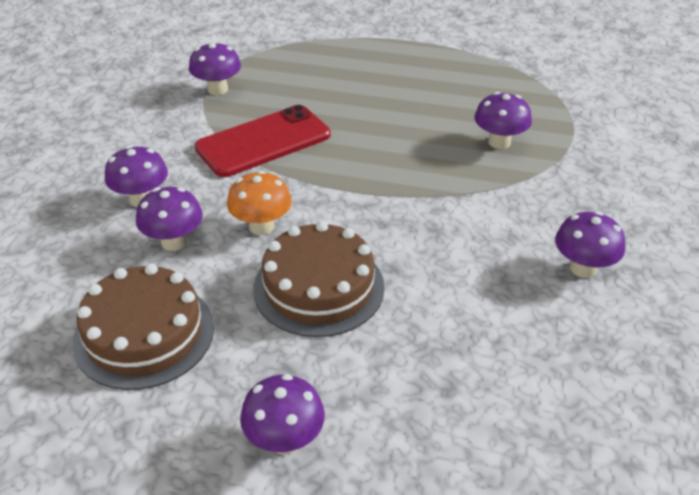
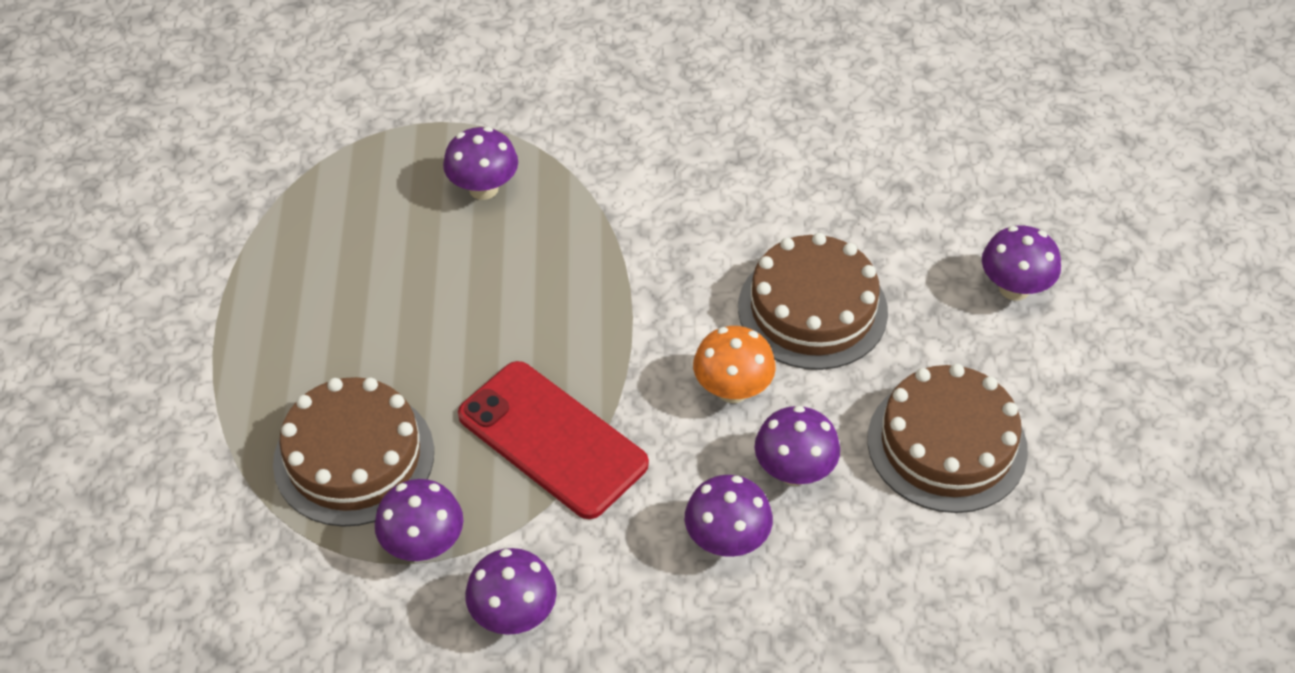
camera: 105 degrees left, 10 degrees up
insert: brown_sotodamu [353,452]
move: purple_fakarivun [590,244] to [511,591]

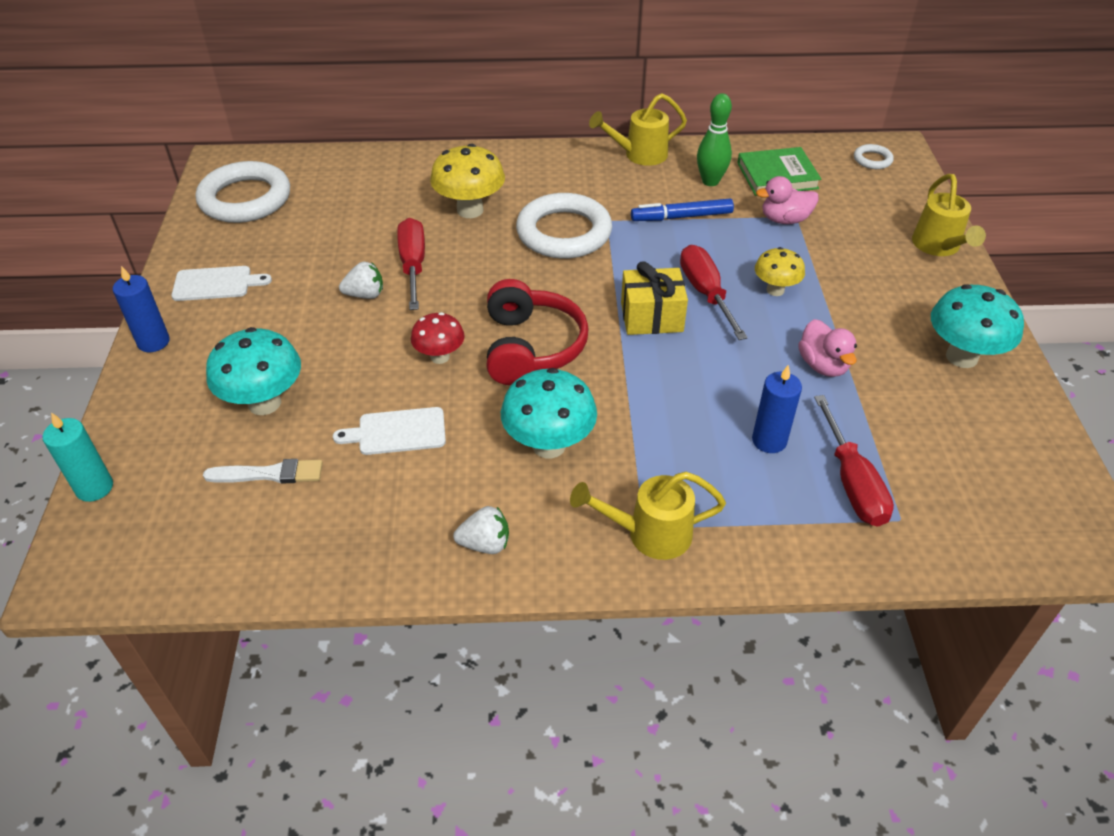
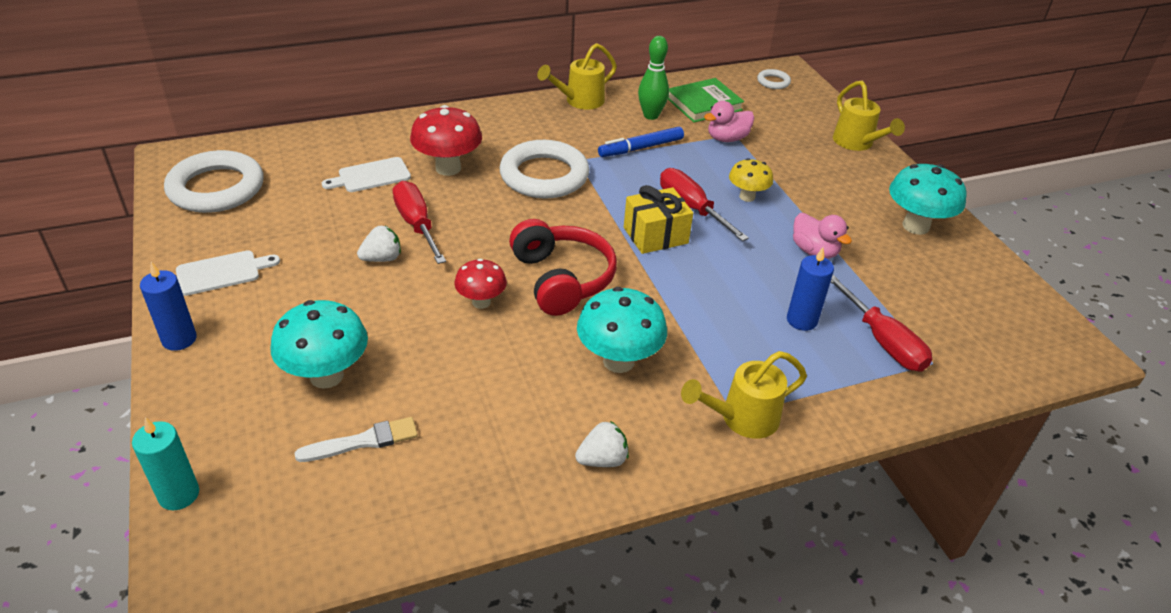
camera: 20 degrees left, 5 degrees down
move: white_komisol [389,431] to [366,174]
recolor: yellow_fakarivun [467,181] to red_fakarivun [446,140]

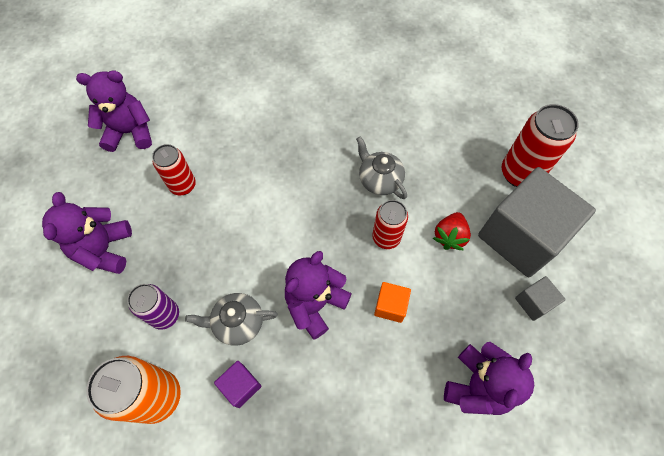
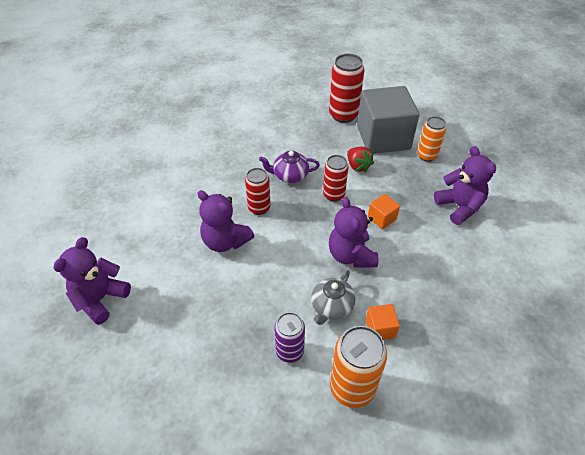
camera: 55 degrees left, 15 degrees down
move: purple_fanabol [87,233] to [226,221]; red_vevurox [174,169] to [258,191]
replace: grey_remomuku [540,298] to orange_vevurox [431,139]
recolor: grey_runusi [381,167] to purple_runusi [289,167]; purple_remomuku [238,384] to orange_remomuku [383,322]

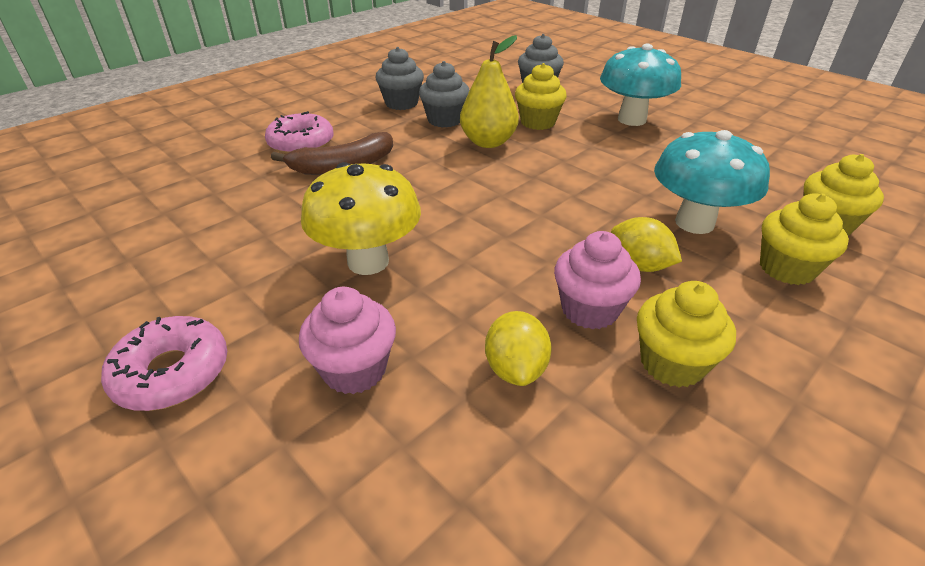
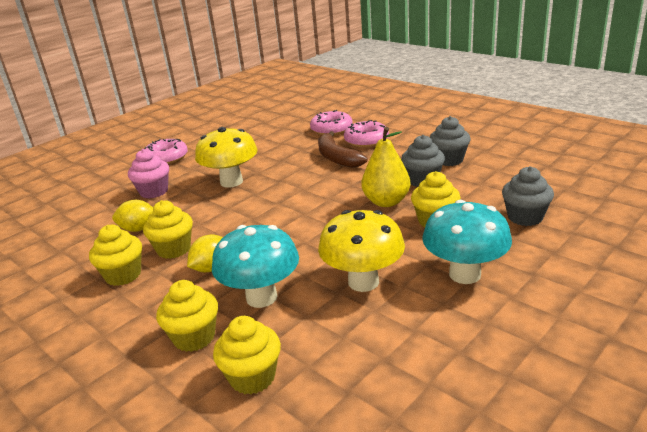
camera: 90 degrees right, 10 degrees down
insert: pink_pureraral [331,122]; yellow_fakarivun [361,251]
recolor: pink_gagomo [597,280] to yellow_gagomo [168,229]

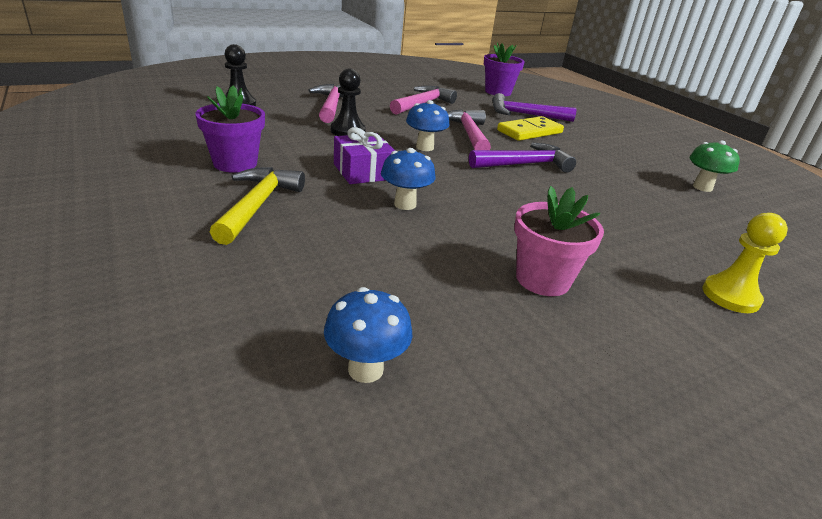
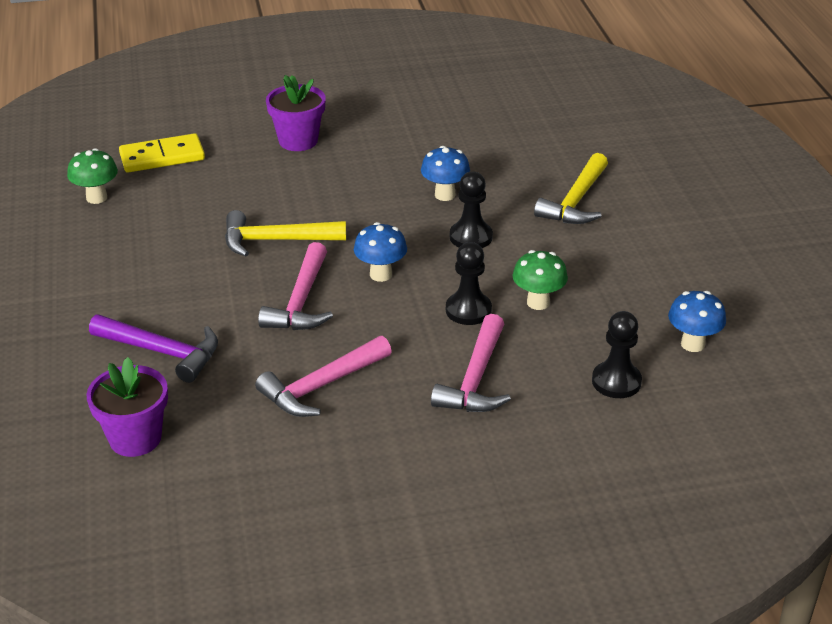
camera: 160 degrees left, 5 degrees up
delete: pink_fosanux [559,241]; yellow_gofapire [745,263]
insert: green_fakarivun [540,280]
move: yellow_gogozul [530,128] to [162,152]; purple_fosanux [230,129] to [296,113]; blue_fakarivun [368,335] to [697,321]
replace: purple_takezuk [364,155] to black_gofapire [471,210]
recolor: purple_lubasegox [522,157] to yellow_lubasegox [285,233]

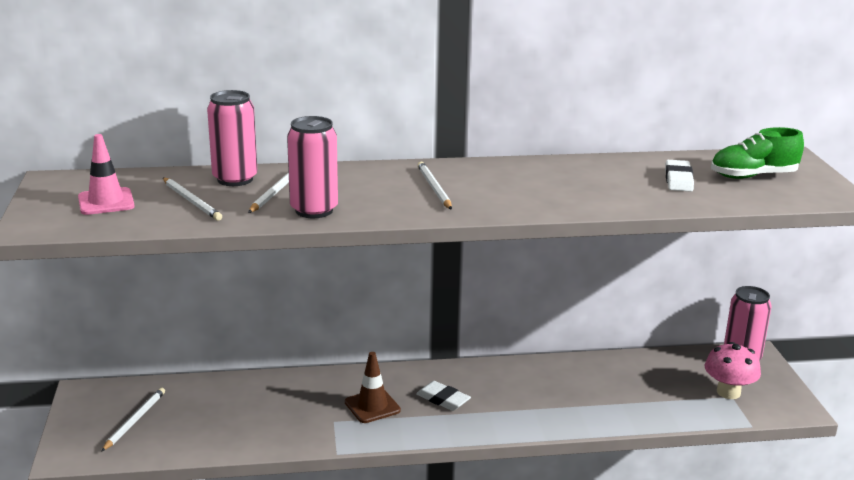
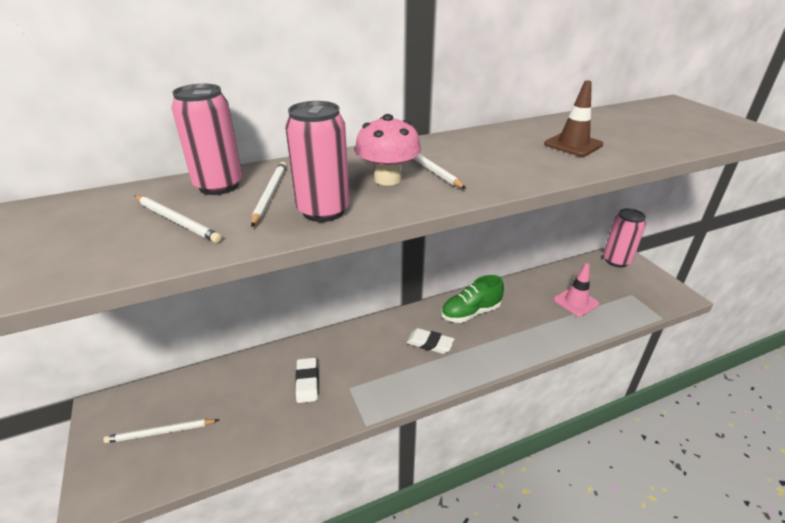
camera: 15 degrees left, 10 degrees up
move: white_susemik [679,175] to [306,380]; pink_fakarivun [733,370] to [388,150]; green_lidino [757,153] to [472,299]; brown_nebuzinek [373,387] to [573,118]; pink_nebuzinek [106,174] to [576,290]
rotate: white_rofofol [133,420] = [161,431] 105 degrees counterclockwise

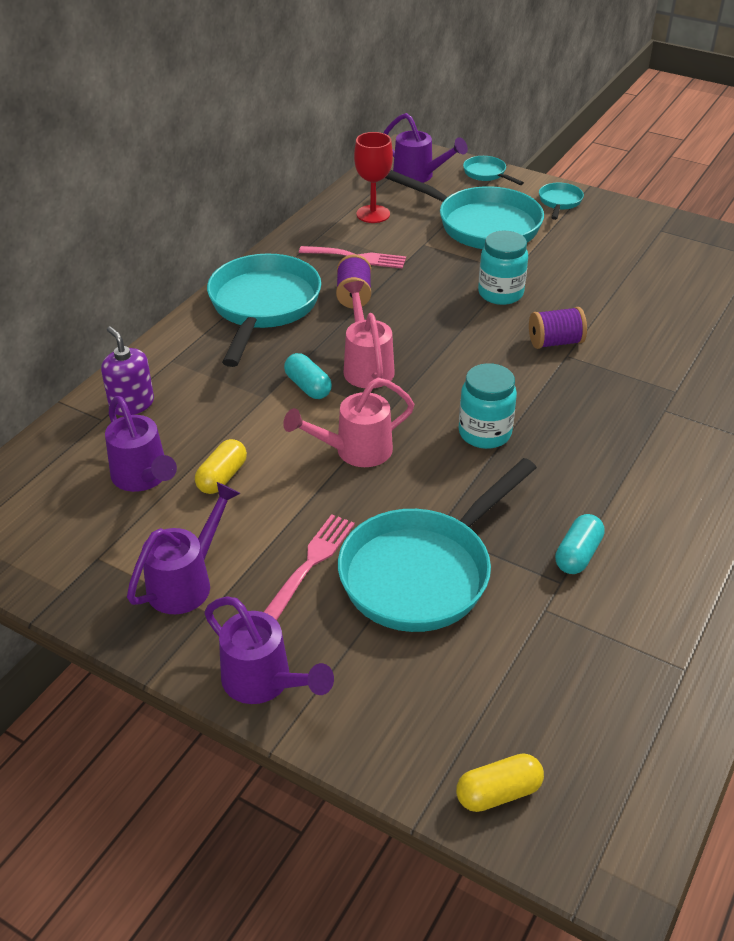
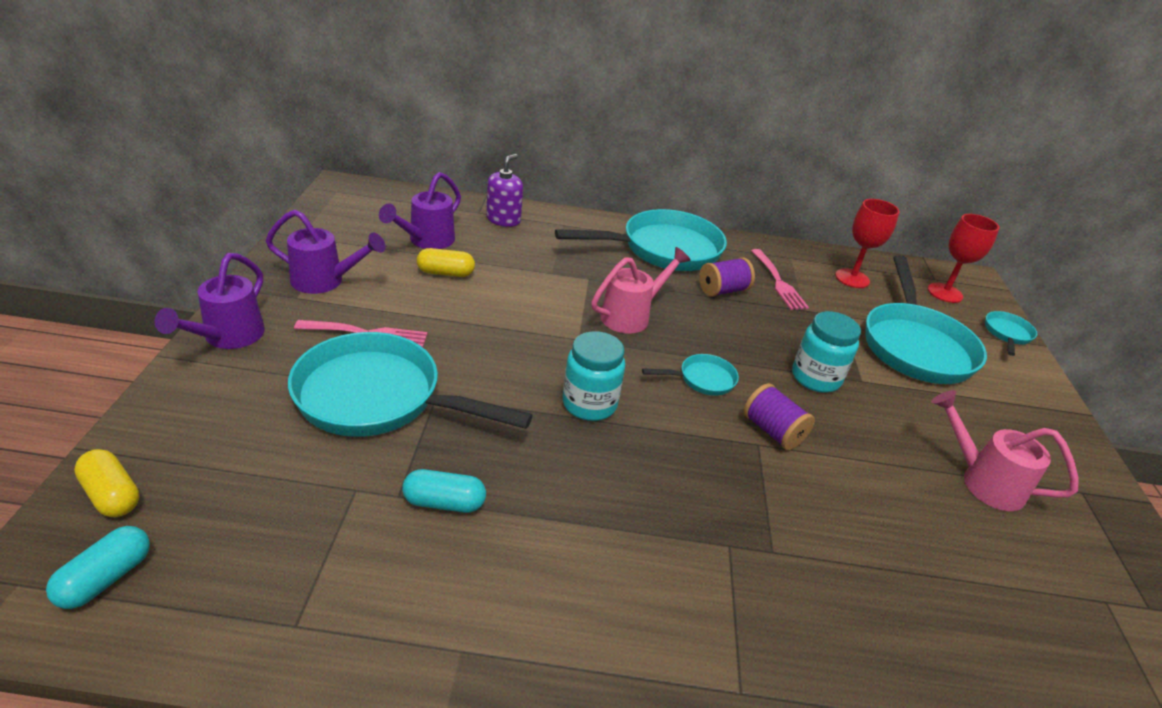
camera: 60 degrees right, 5 degrees down
move: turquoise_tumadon [308,376] to [98,567]; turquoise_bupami [561,201] to [690,375]; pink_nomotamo [348,422] to [1005,450]
replace: purple_nomotamo [426,148] to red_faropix [964,258]

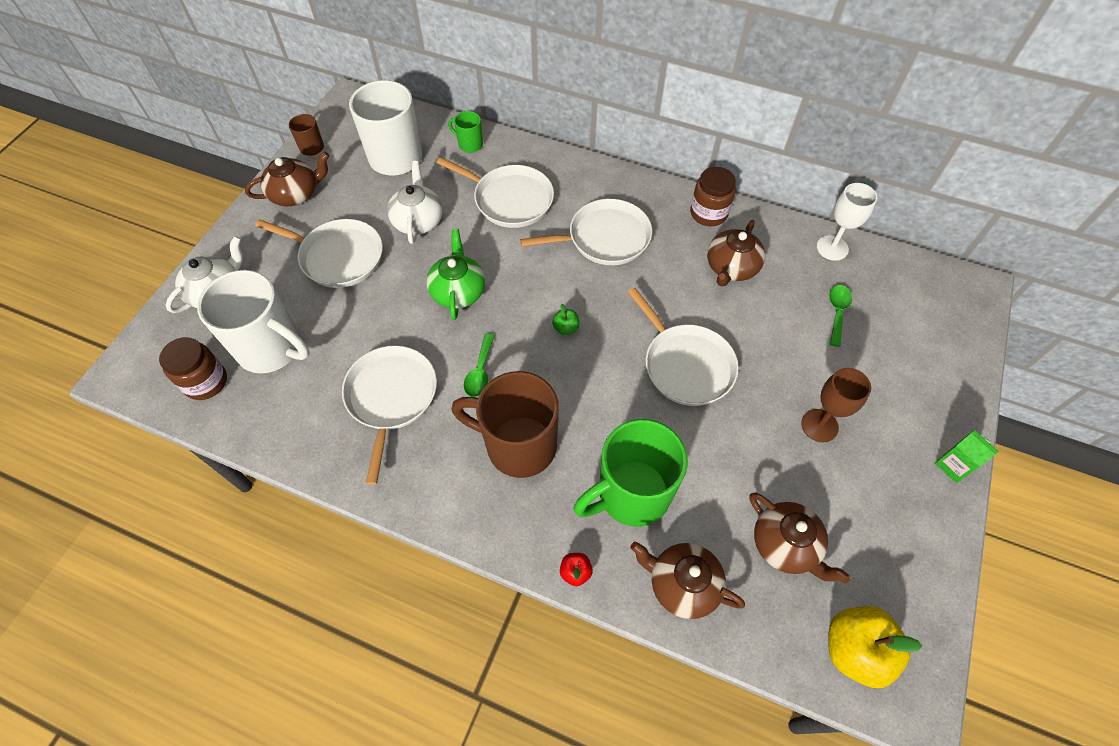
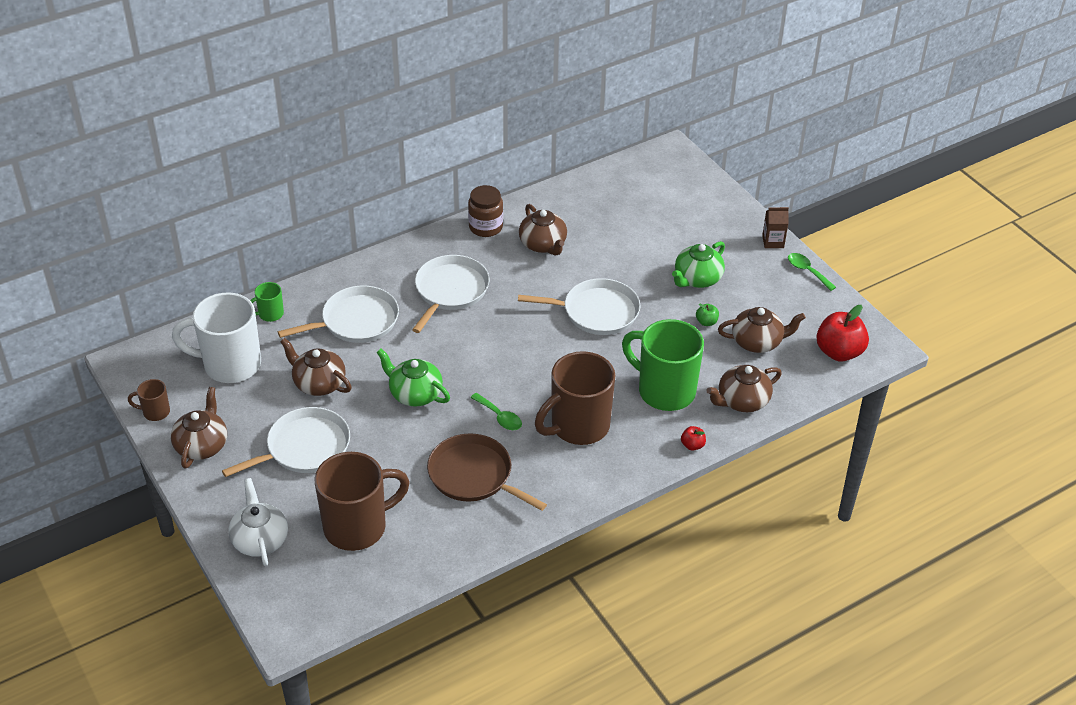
camera: 55 degrees left, 15 degrees down
delete: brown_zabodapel [193,368]; white_faropix [847,222]
move: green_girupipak [565,319] to [707,315]; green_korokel [840,316] to [812,272]
replace: brown_faropix [836,405] to green_runusi [698,264]
recolor: white_runusi [415,202] to brown_runusi [316,367]; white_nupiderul [253,321] to brown_nupiderul [362,501]; white_bupami [389,415] to brown_bupami [487,472]; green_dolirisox [967,456] to brown_dolirisox [775,227]; yellow_girupipak [875,647] to red_girupipak [842,333]
rotate: green_nupiderul [630,473] = [663,365] 120 degrees clockwise

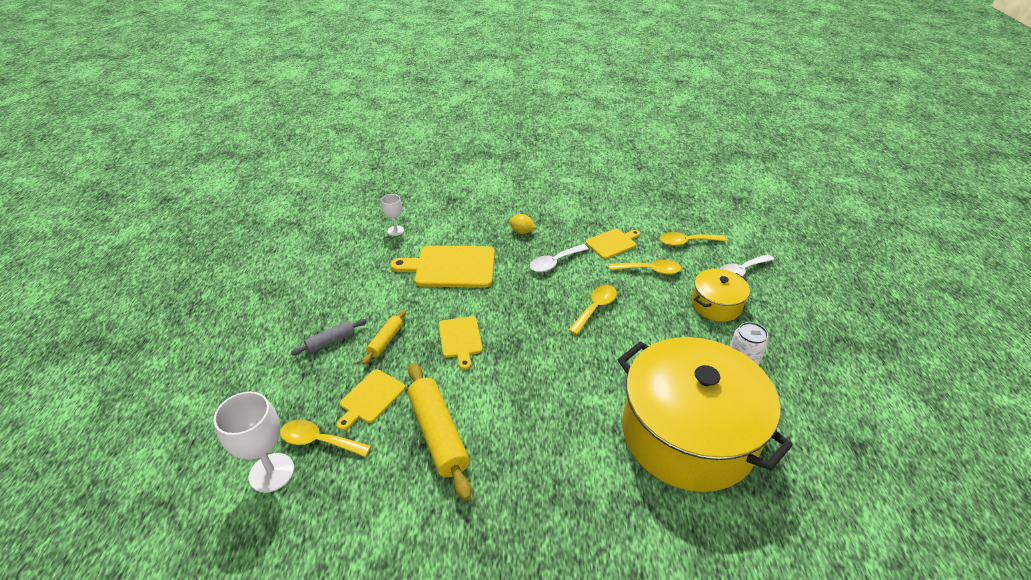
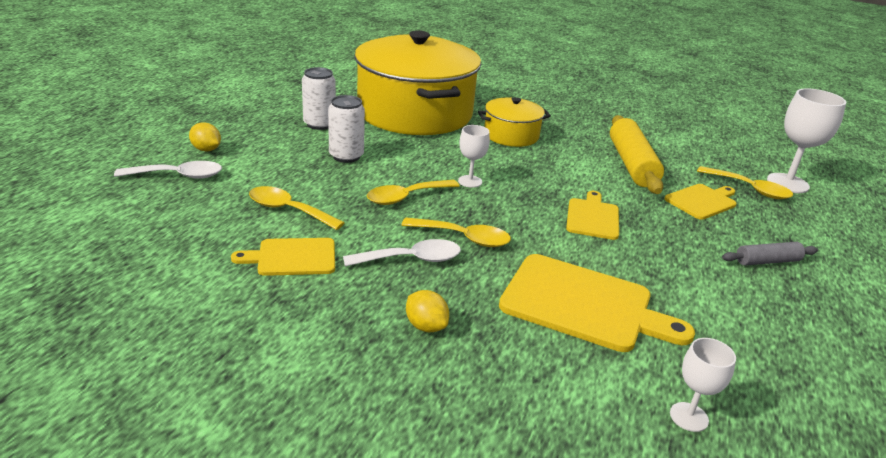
camera: 160 degrees left, 10 degrees down
delete: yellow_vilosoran [384,337]
insert: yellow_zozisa [205,136]; white_vevurox [346,129]; white_faropix [474,156]
move: yellow_korokel [693,239] to [456,232]; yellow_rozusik [720,295] to [514,122]

